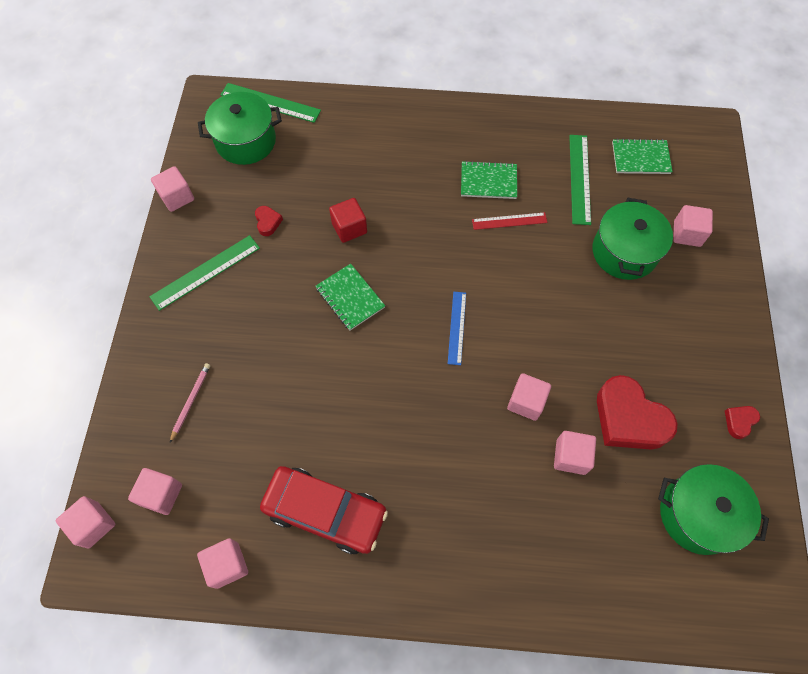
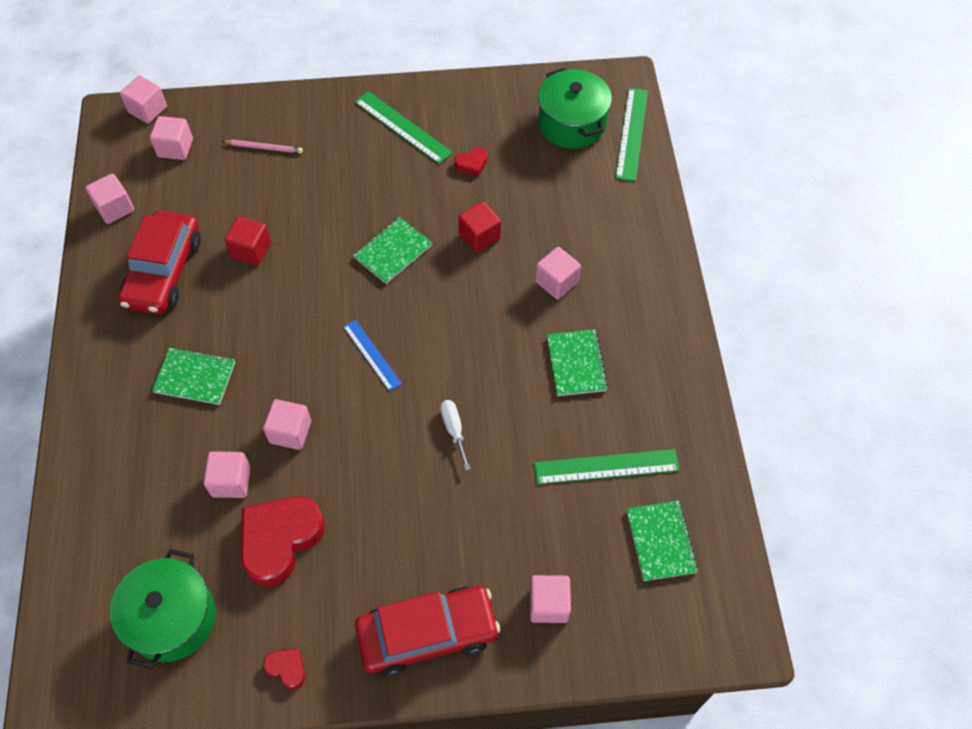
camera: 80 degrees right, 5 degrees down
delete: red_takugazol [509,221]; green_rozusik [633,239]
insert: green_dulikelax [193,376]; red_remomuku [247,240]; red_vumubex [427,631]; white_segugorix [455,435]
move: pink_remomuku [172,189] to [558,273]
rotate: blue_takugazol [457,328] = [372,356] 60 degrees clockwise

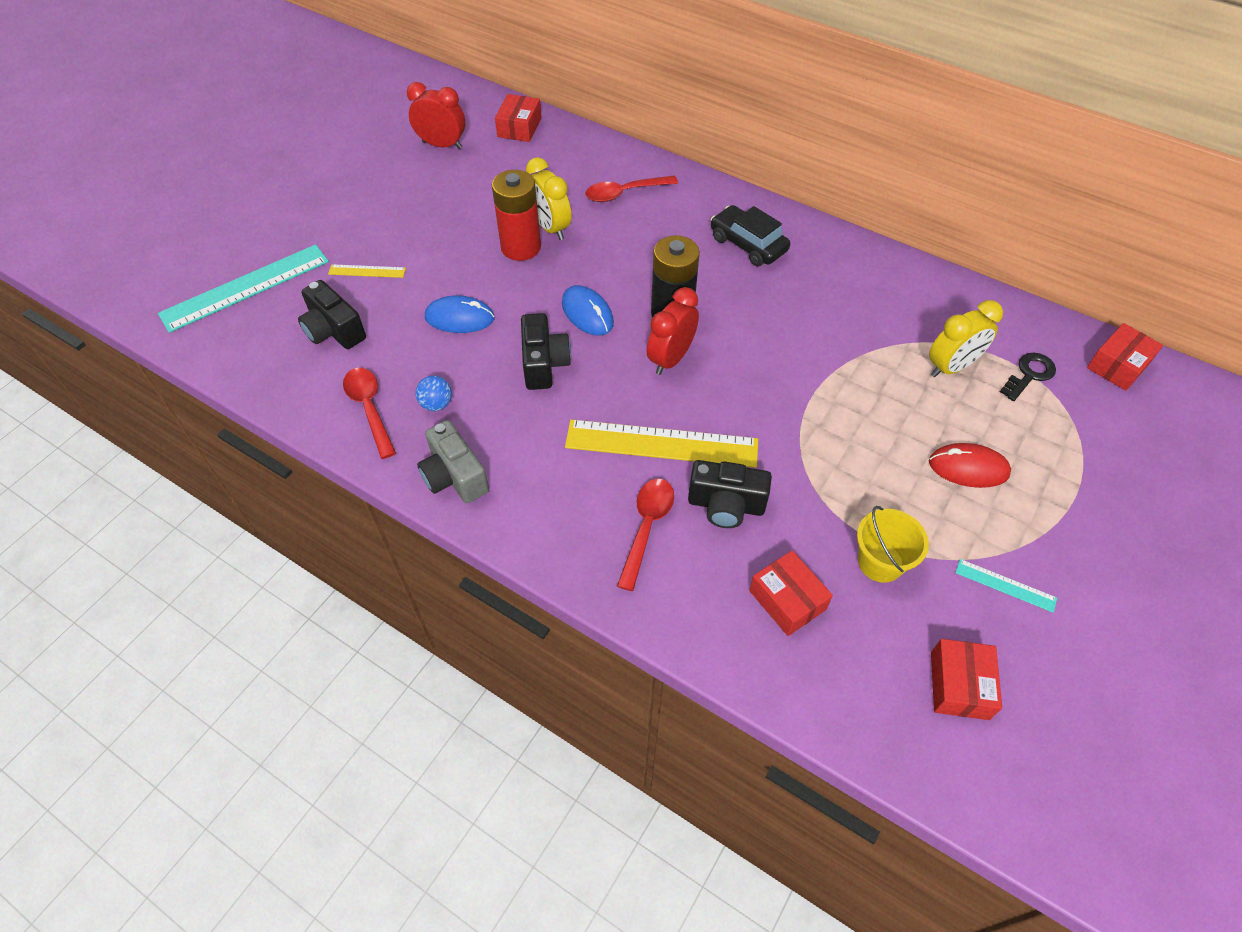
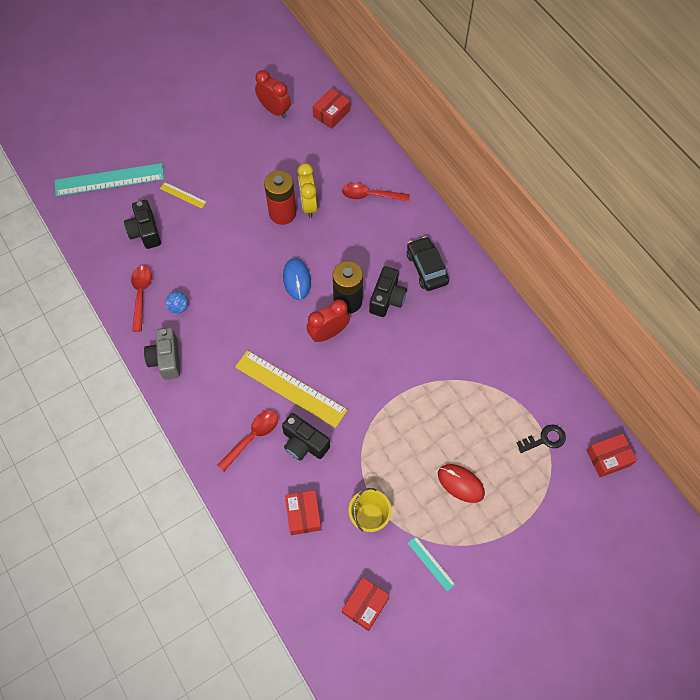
camera: 25 degrees right, 10 degrees up
delete: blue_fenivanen [460,314]; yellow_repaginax [966,338]
move: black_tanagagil [546,351] to [388,291]

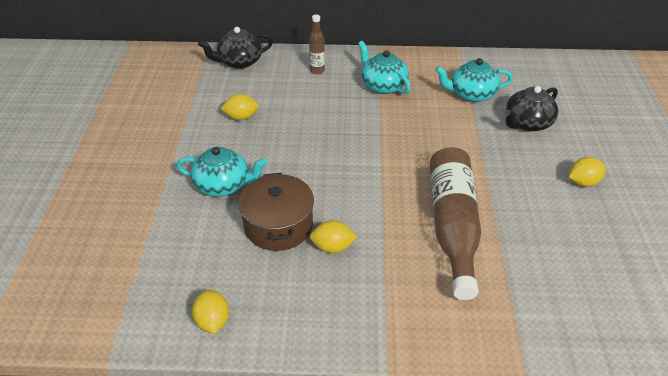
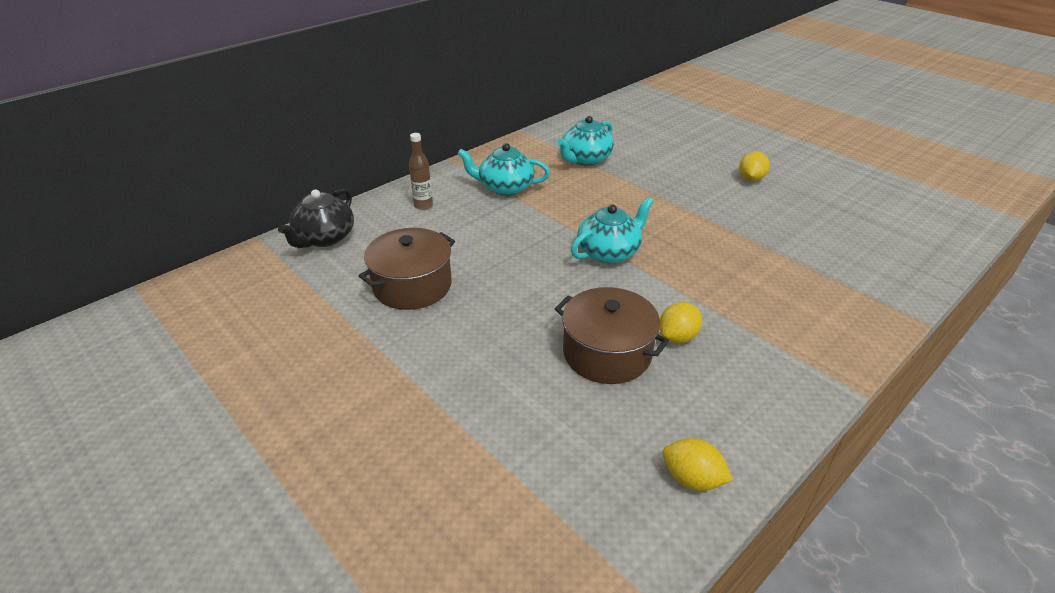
camera: 45 degrees left, 5 degrees down
delete: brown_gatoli [455,223]; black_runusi [531,109]
move: turquoise_runusi [221,171] to [612,230]
replace: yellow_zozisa [239,107] to brown_rozusik [407,269]

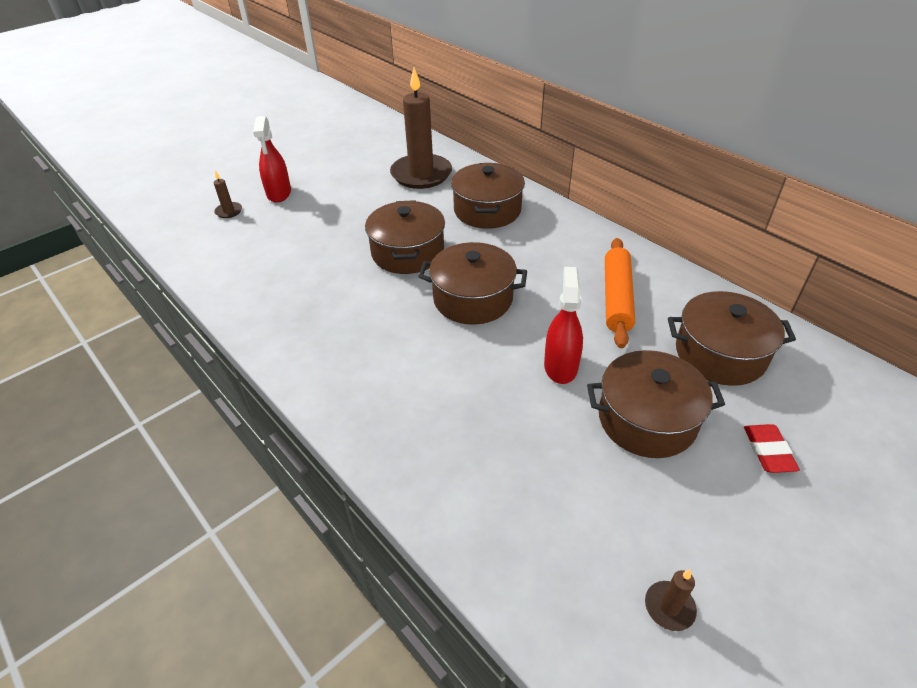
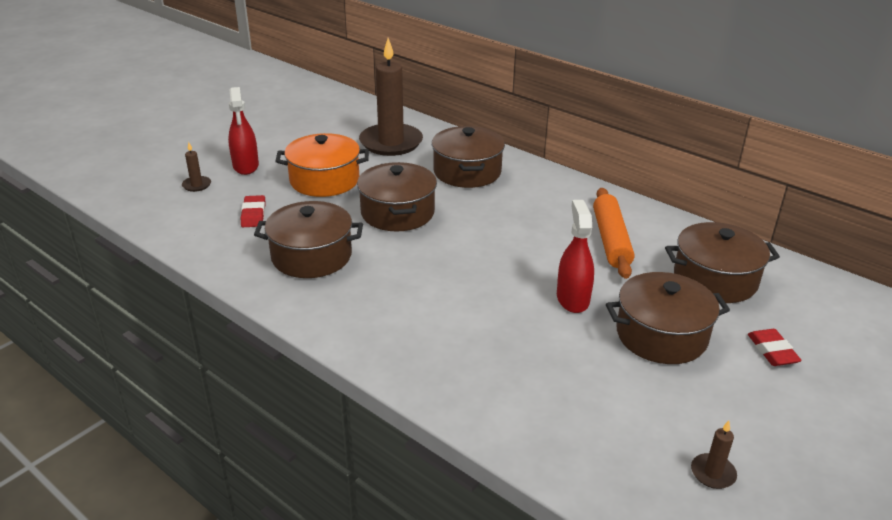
camera: 10 degrees left, 10 degrees down
insert: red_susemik [253,211]; orange_rozusik [322,165]
move: brown_rozusik [472,283] to [308,239]

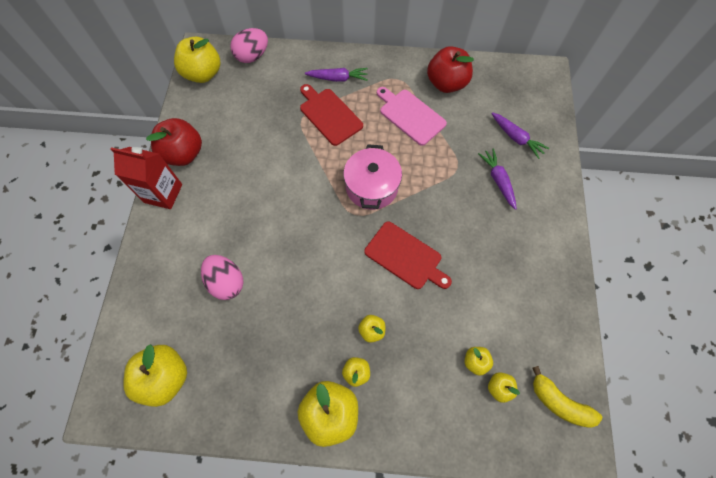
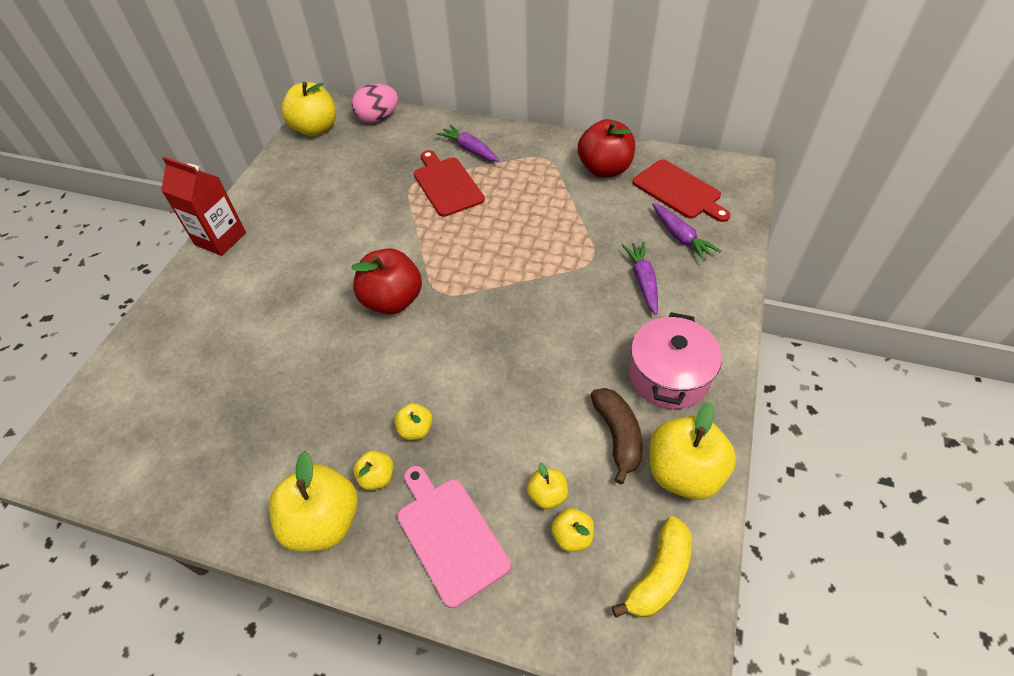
camera: 15 degrees right, 15 degrees down
delete: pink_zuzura [222,277]
insert: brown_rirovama [617,436]
move: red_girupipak [174,142] to [386,281]; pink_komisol [412,116] to [454,537]; pink_rozusik [372,177] to [675,360]; red_komisol [408,255] to [681,190]; yellow_girupipak [155,375] to [692,451]
rotate: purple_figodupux [336,75] = [468,143] 150 degrees counterclockwise; yellow_rirovama [567,397] = [652,567] 105 degrees counterclockwise

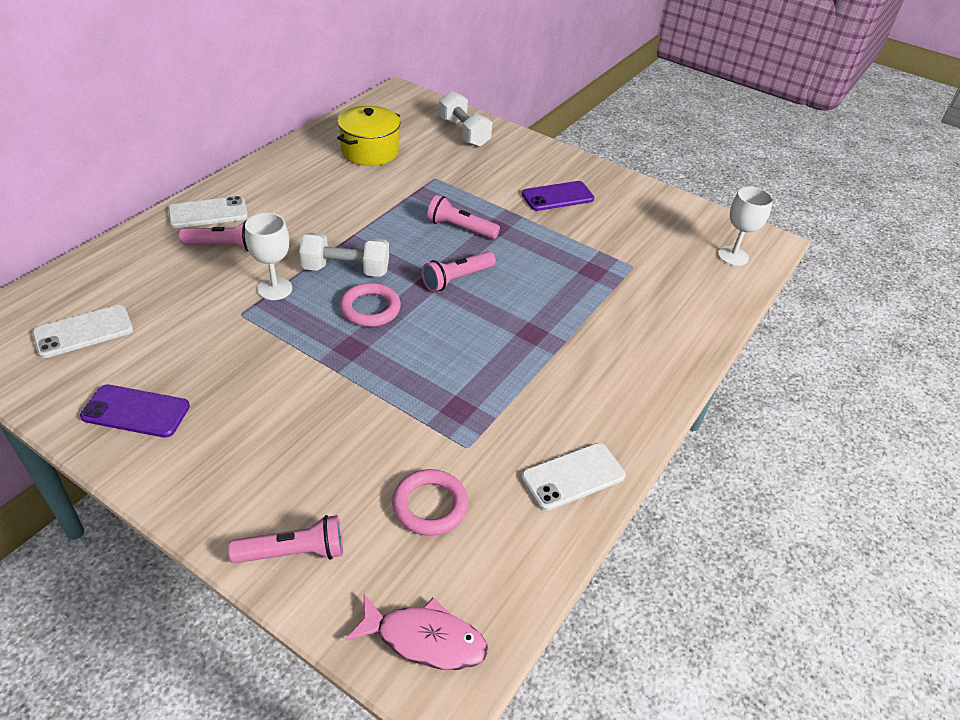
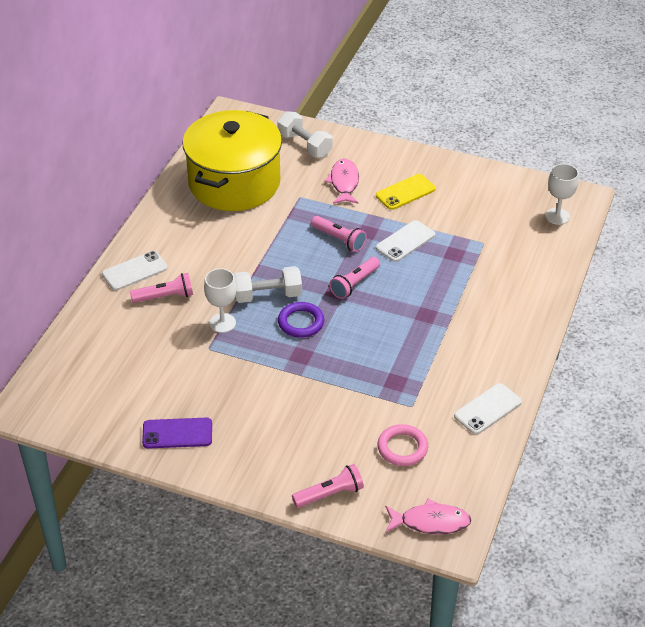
camera: 10 degrees left, 0 degrees up
insert: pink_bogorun [342,181]
move: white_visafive [82,331] to [405,241]
recolor: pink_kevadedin [370,305] to purple_kevadedin [301,320]; purple_visafive [558,196] to yellow_visafive [406,192]
rotate: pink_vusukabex [463,217] = [338,234] 150 degrees counterclockwise
resize: yellow_rozusik [368,136] = [232,160] x1.82

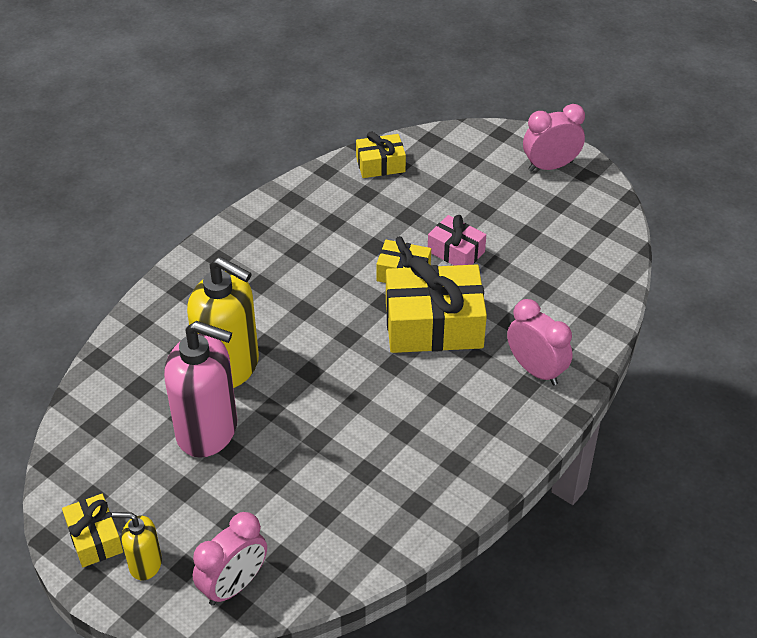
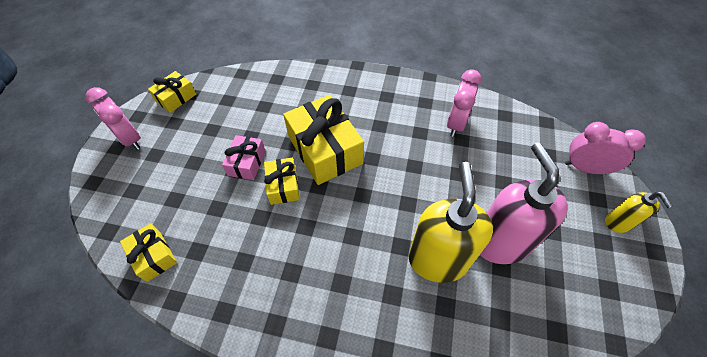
camera: 115 degrees left, 10 degrees up
move: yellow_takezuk [92,530] to [172,92]; pink_repaginax [540,342] to [464,103]

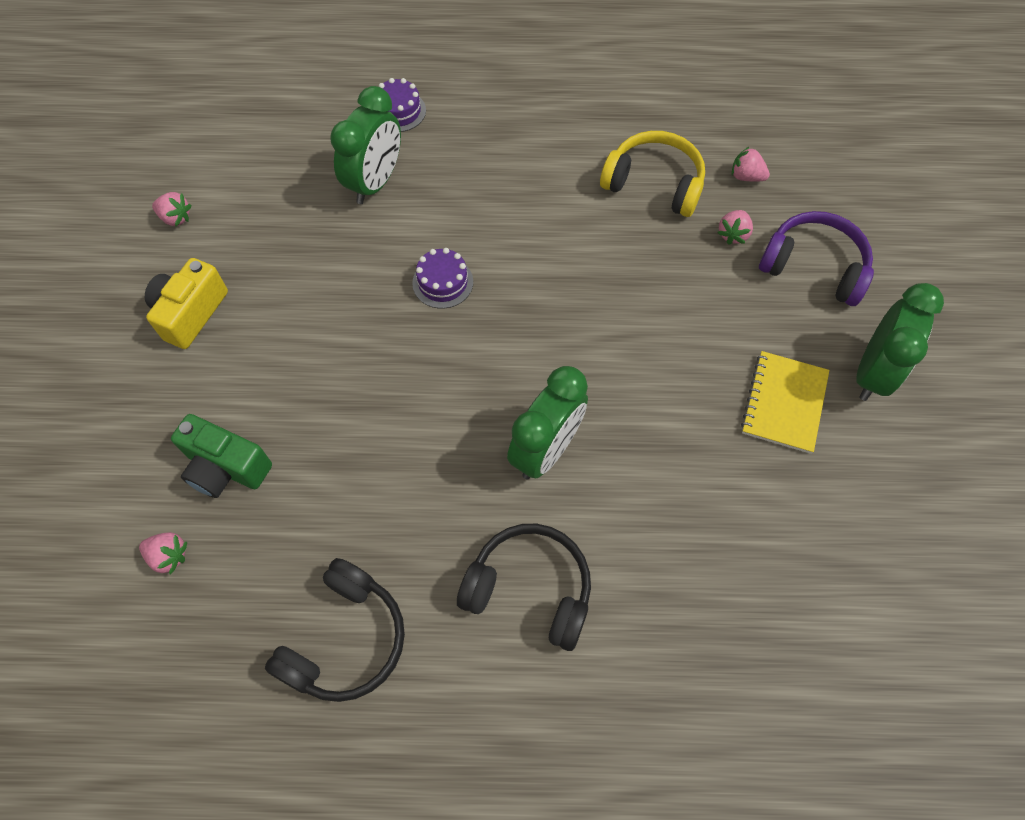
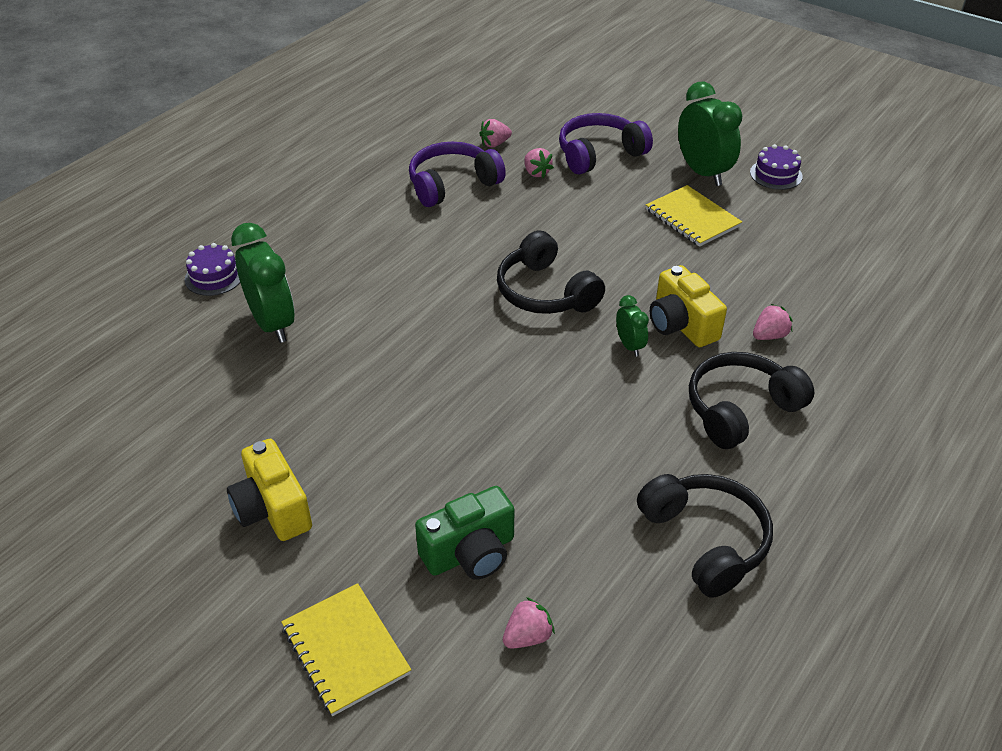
camera: 55 degrees left, 20 degrees down
insert: yellow_dulikelax [346,649]; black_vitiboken [551,272]; yellow_tanagagil [688,306]
move: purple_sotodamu [442,278] to [776,167]; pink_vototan [171,209] to [772,322]
recolor: yellow_vitiboken [652,174] to purple_vitiboken [457,174]
resize: green_repaginax [547,422] = [632,326] x0.50

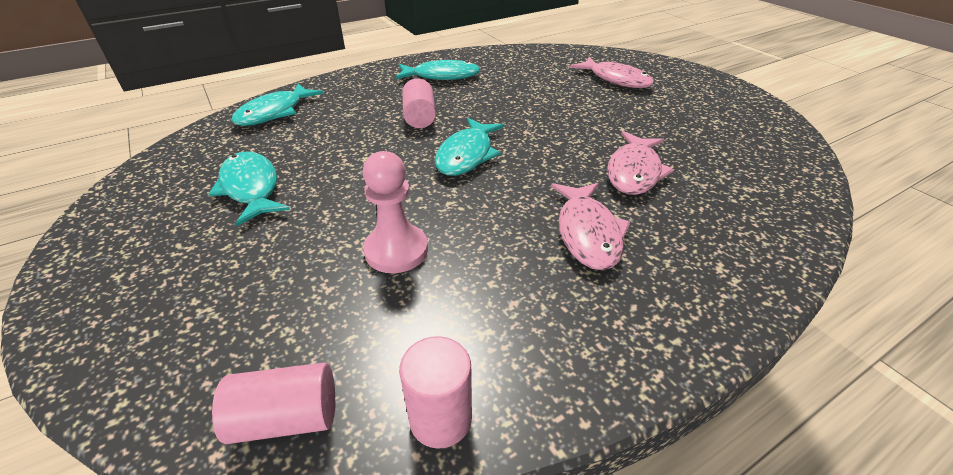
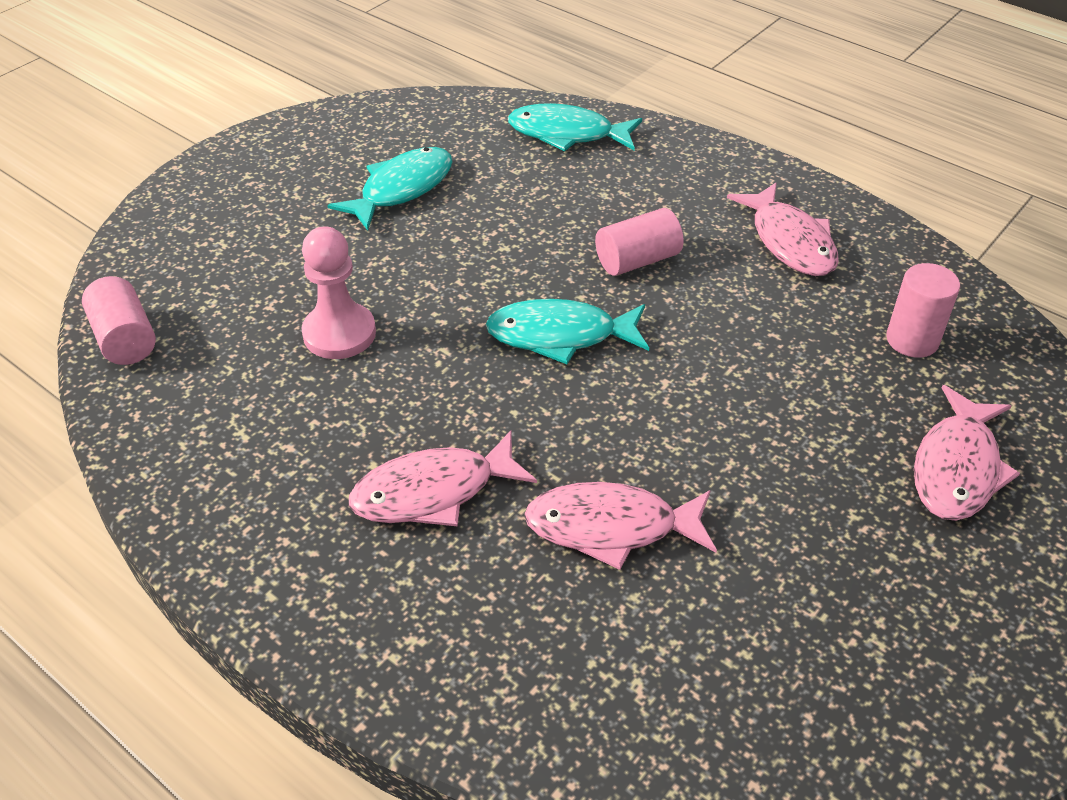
camera: 70 degrees right, 5 degrees up
move: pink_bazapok [435,392] to [923,310]
recolor: turquoise_bogorun [437,70] to pink_bogorun [783,229]

